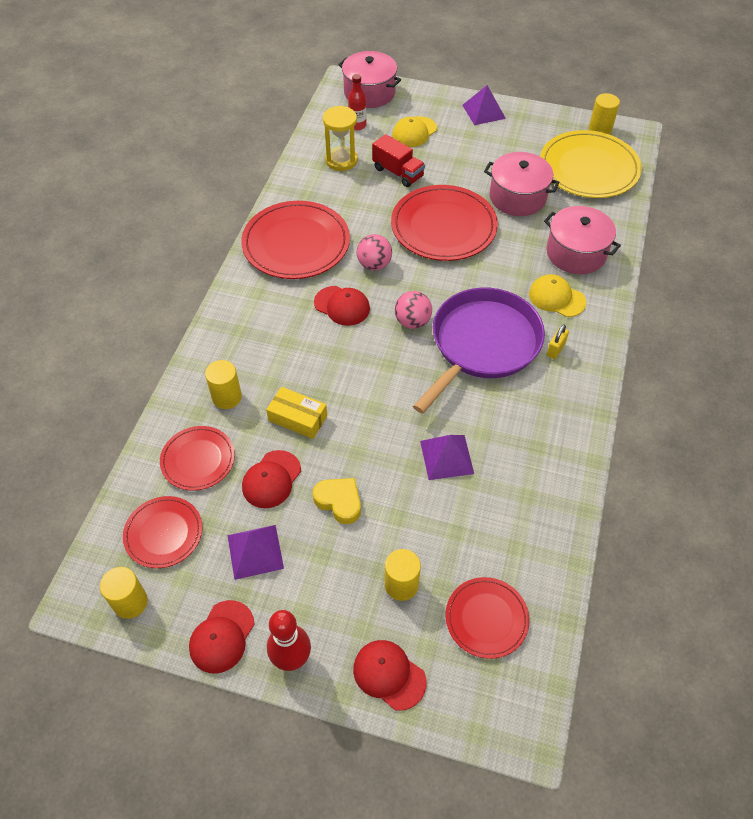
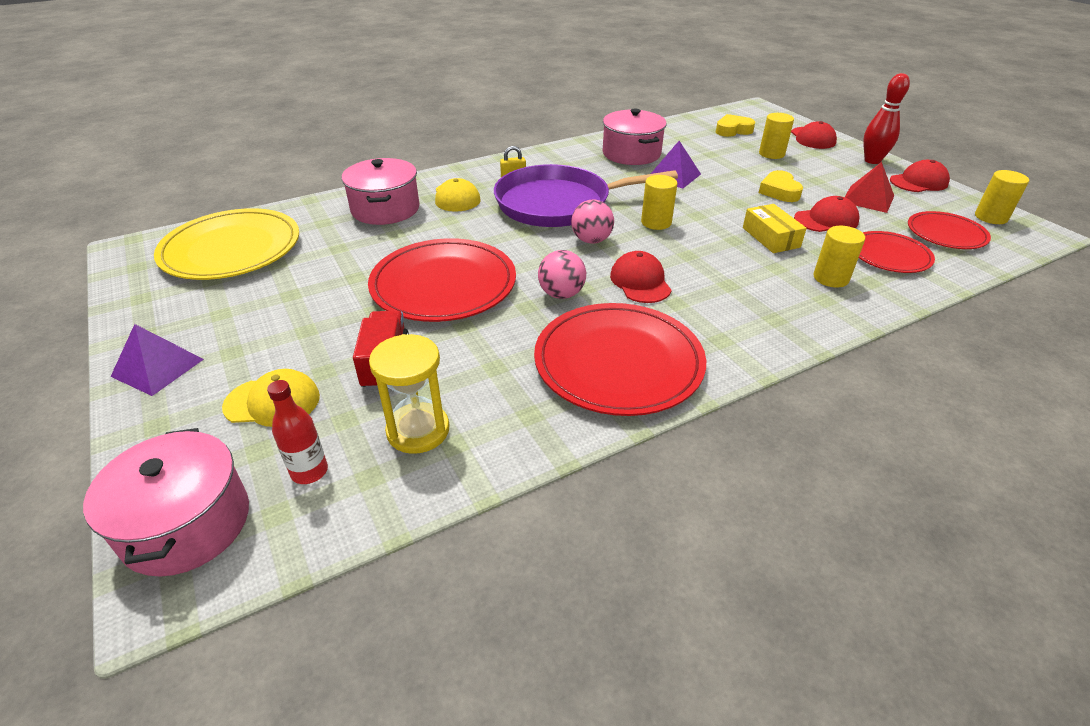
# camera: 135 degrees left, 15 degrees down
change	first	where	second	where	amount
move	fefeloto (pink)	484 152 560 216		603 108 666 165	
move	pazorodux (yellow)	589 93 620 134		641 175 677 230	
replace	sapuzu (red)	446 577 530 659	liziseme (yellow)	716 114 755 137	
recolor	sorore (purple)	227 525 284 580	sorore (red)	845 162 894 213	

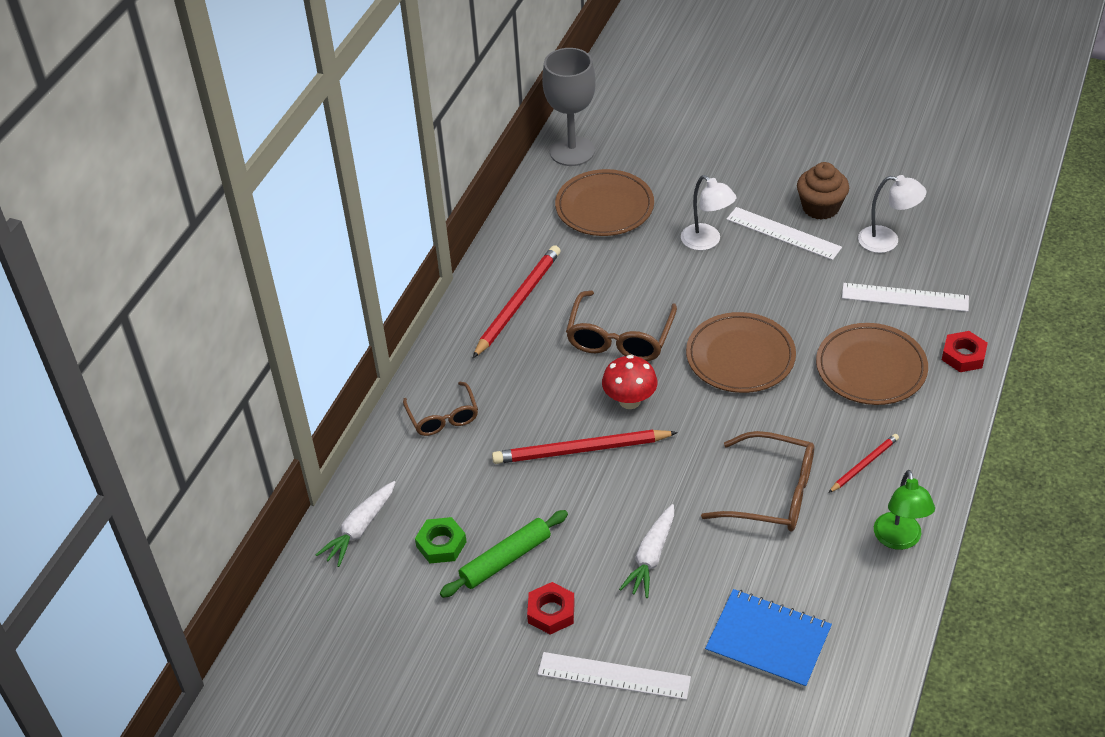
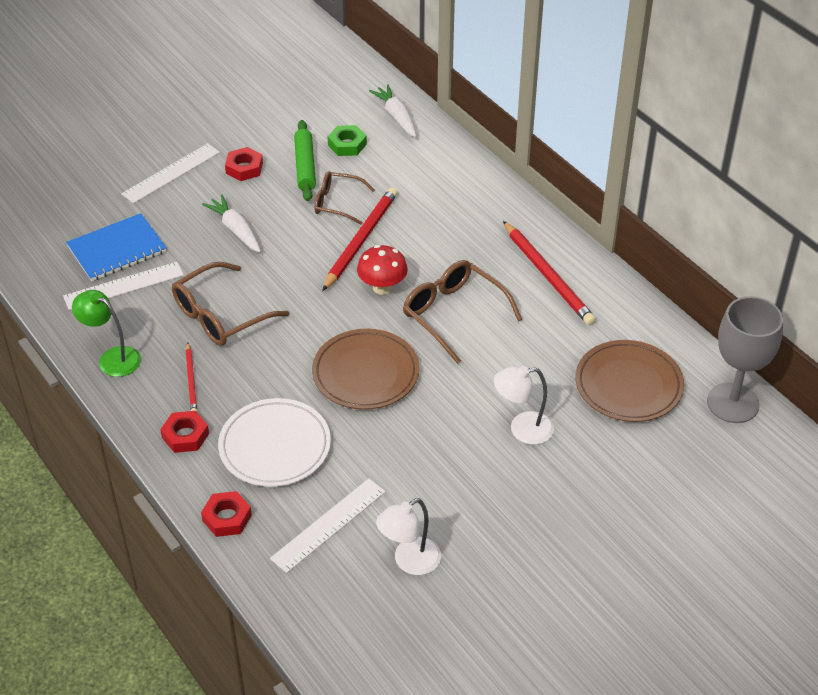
# camera: 120 degrees right, 0 degrees up
change	first	where	second	where	amount
delete	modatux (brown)	797 162 849 220			
insert			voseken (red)	160 411 209 453	
move	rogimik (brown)	403 382 478 436		314 171 375 225	
move	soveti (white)	726 207 842 260		63 262 184 310	
recolor	sapuzu (brown)	816 323 928 405	sapuzu (white)	218 398 331 487	

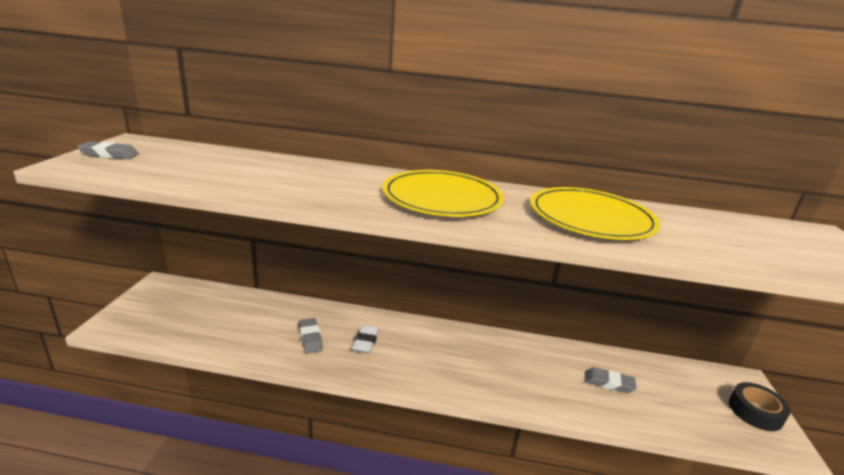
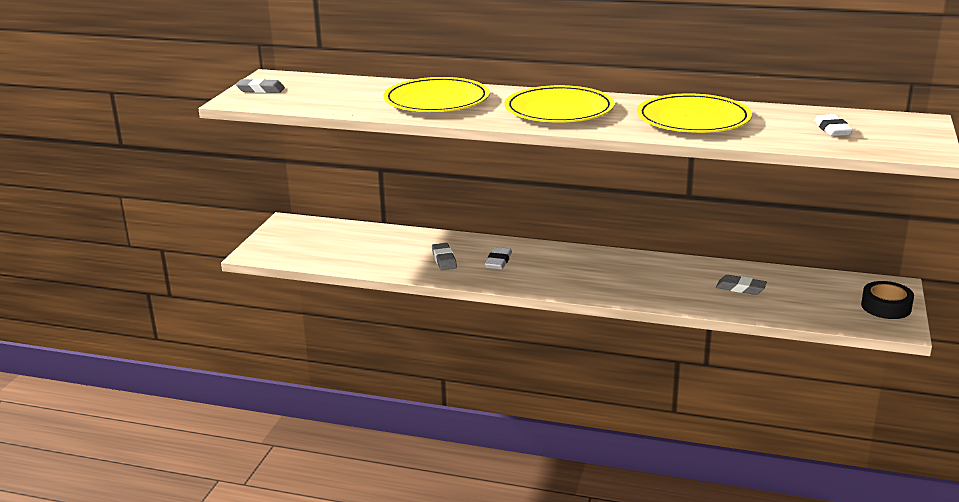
# camera: 10 degrees right, 0 degrees up
change	first	where	second	where	amount
insert			sapuzu (yellow)	383 77 490 112	
insert			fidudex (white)	814 114 853 136	

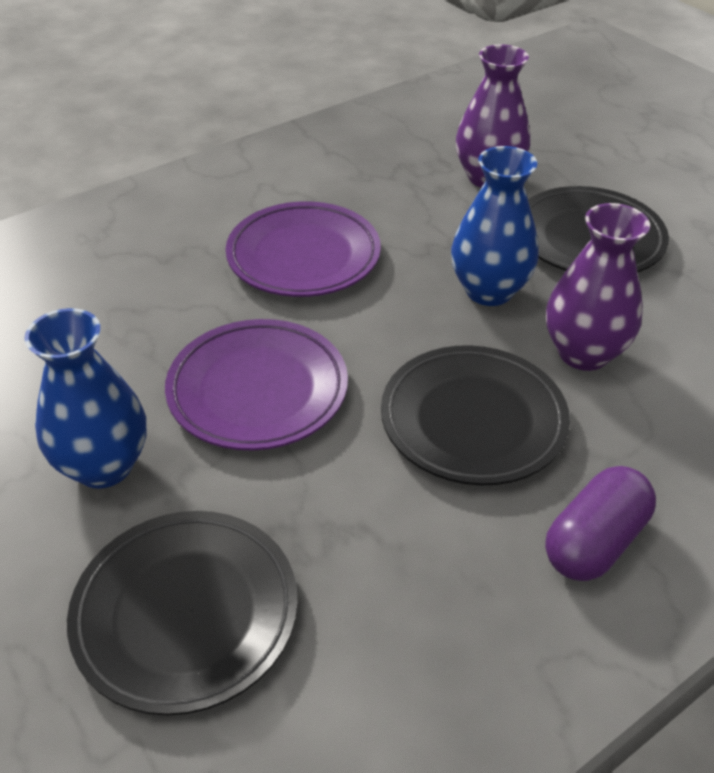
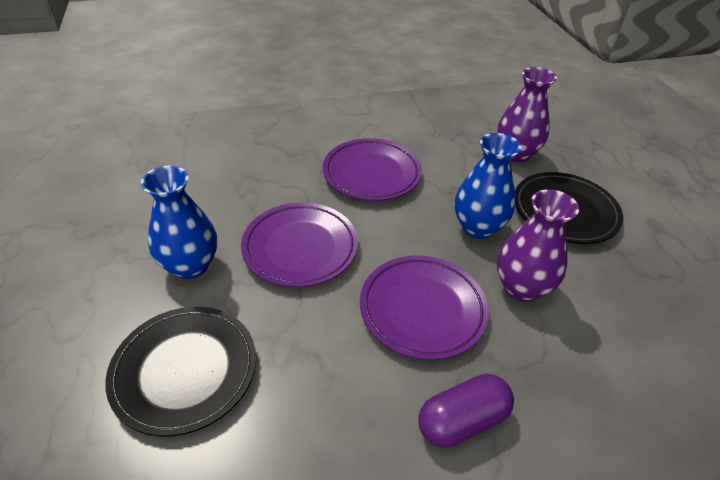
# camera: 20 degrees right, 0 degrees up
change	first	where	second	where	amount
recolor	sapuzu (black)	381 345 570 485	sapuzu (purple)	360 255 489 360	

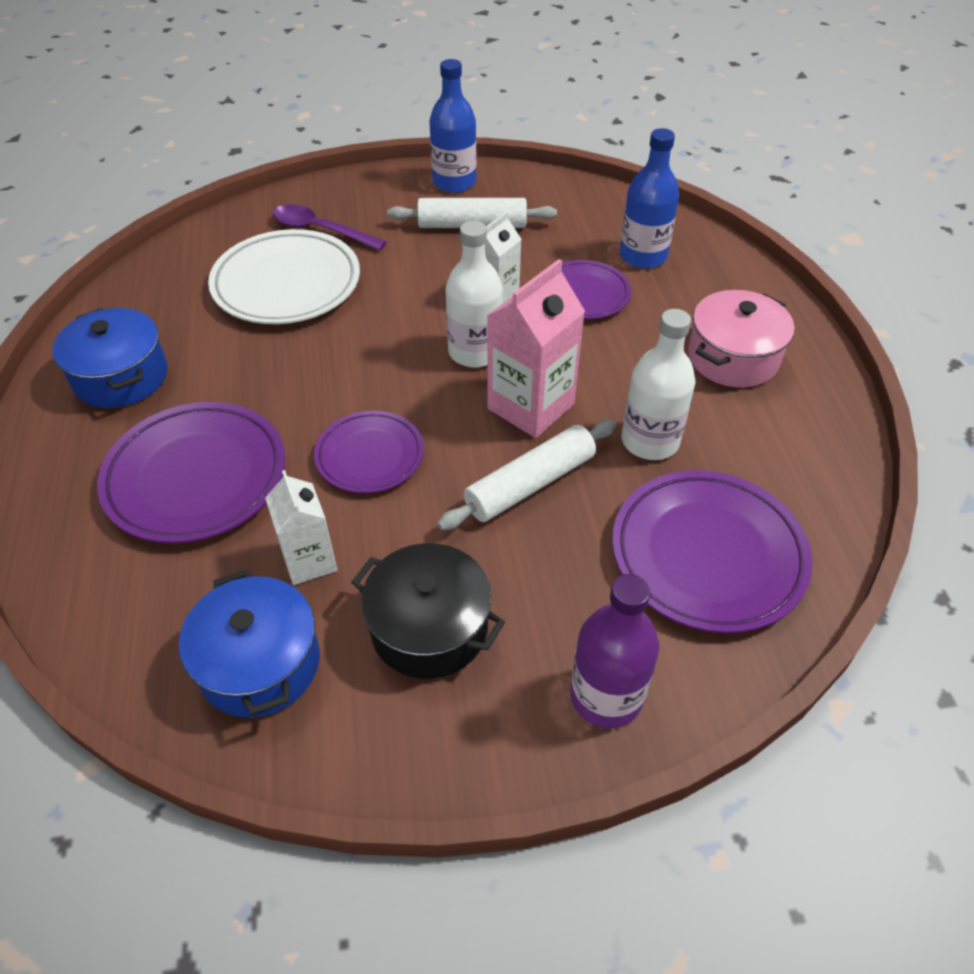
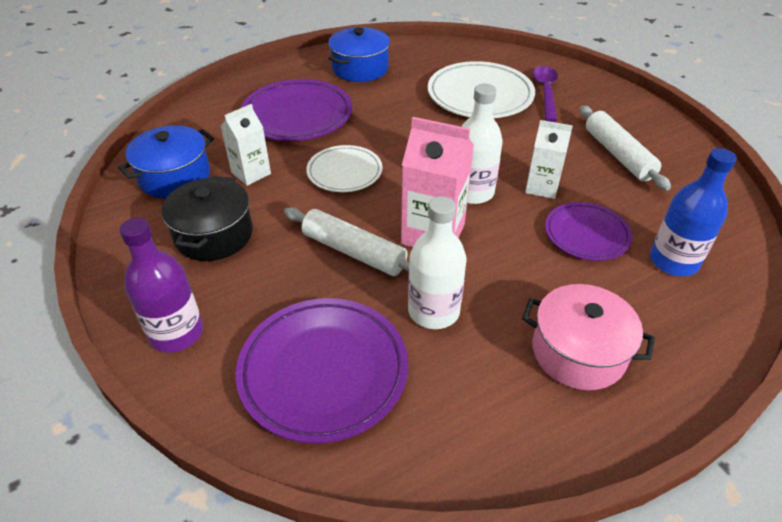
# camera: 70 degrees right, 5 degrees down
change	first	where	second	where	amount
delete	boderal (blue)	429 59 477 193			
recolor	sapuzu (purple)	314 410 424 493	sapuzu (white)	306 145 382 192	

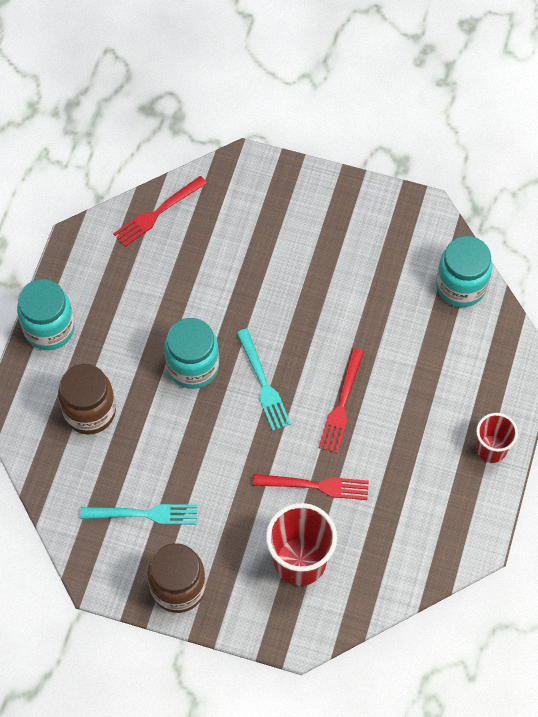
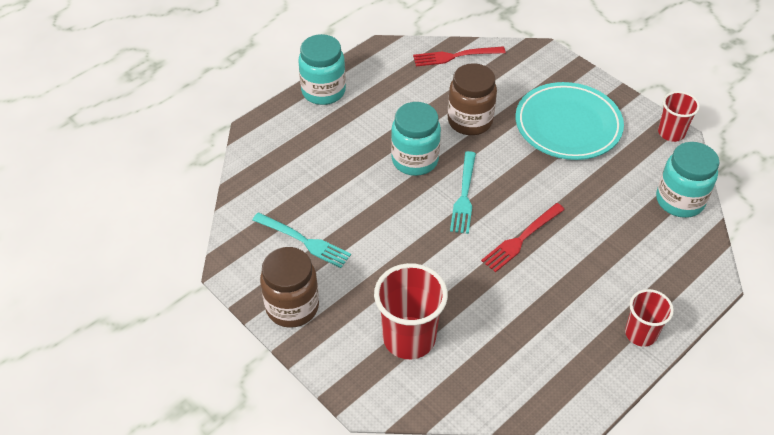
# camera: 30 degrees right, 15 degrees down
change	first	where	second	where	amount
delete	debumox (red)	253 474 369 500			
insert			sapuzu (turquoise)	516 82 624 160	
insert			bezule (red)	658 91 700 142	
move	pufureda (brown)	58 364 116 435		448 63 497 135	

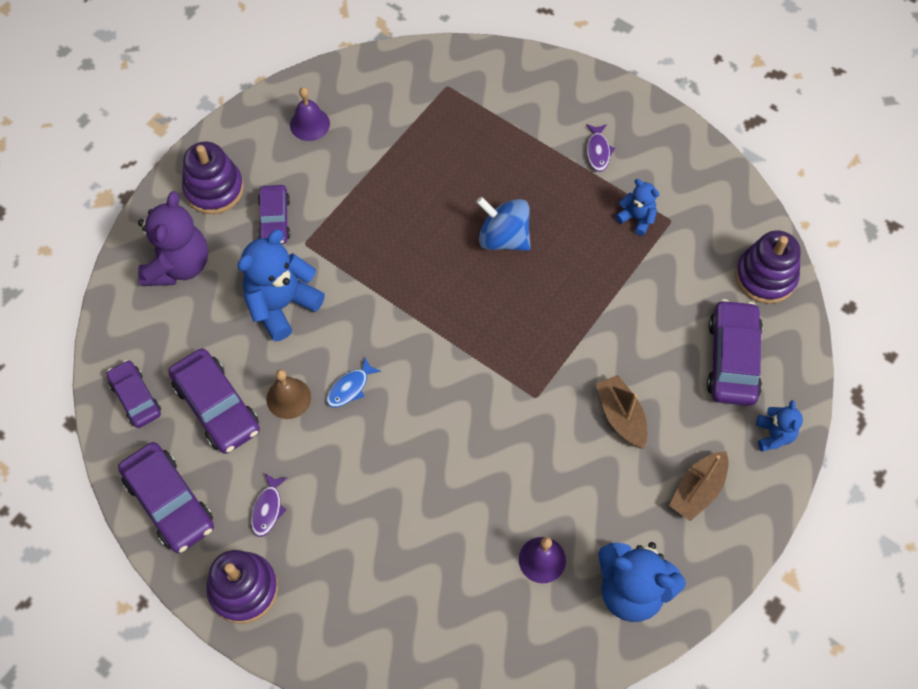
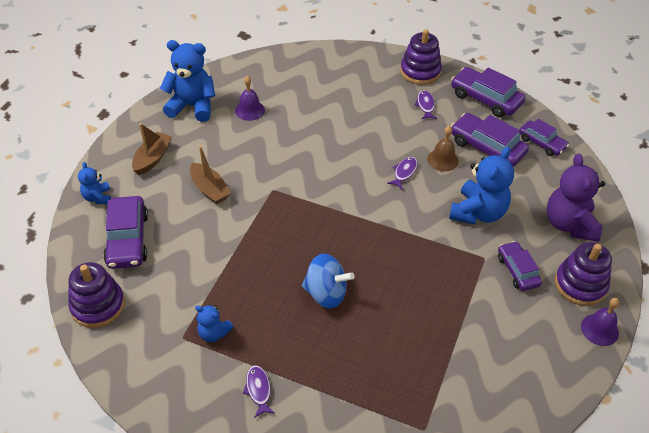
# camera: 165 degrees right, 15 degrees down
change	first	where	second	where	amount
move	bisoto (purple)	290 87 330 141		581 298 619 346	
recolor	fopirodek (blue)	327 358 381 408	fopirodek (purple)	387 157 418 189	

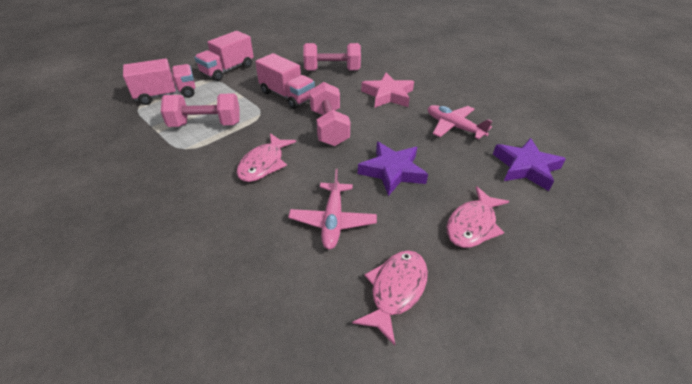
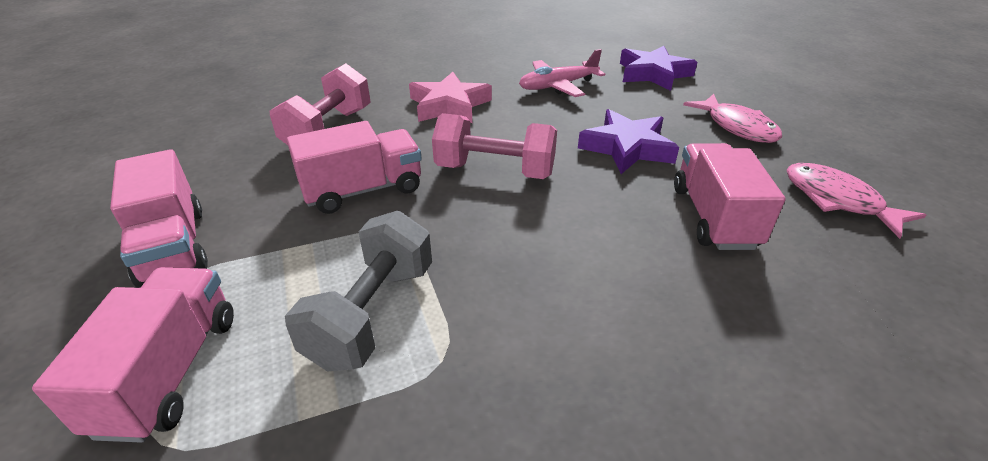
# camera: 65 degrees left, 5 degrees down
change	first	where	second	where	amount
delete	fopirodek (pink)	236 133 296 182			
replace	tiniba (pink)	288 169 377 249	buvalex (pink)	674 143 786 250	
recolor	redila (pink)	161 94 240 127	redila (grey)	285 211 432 371	

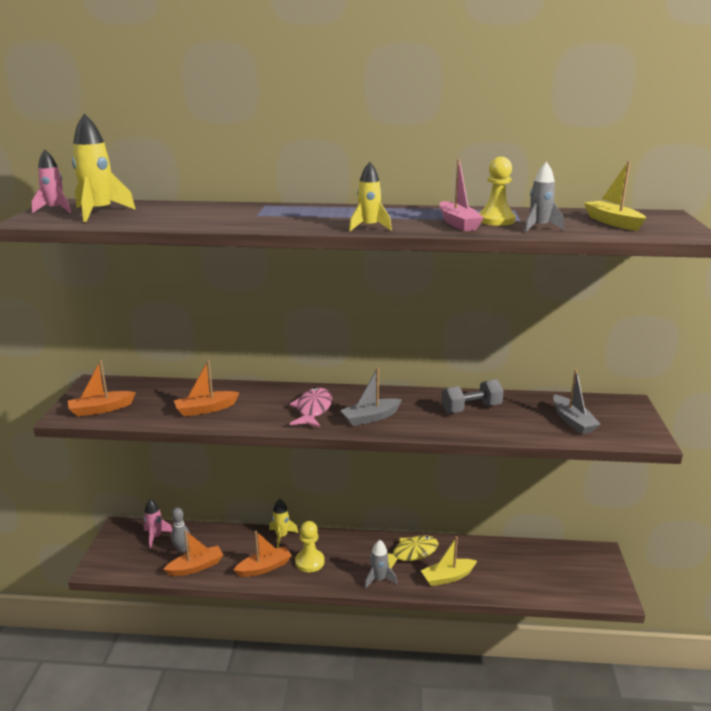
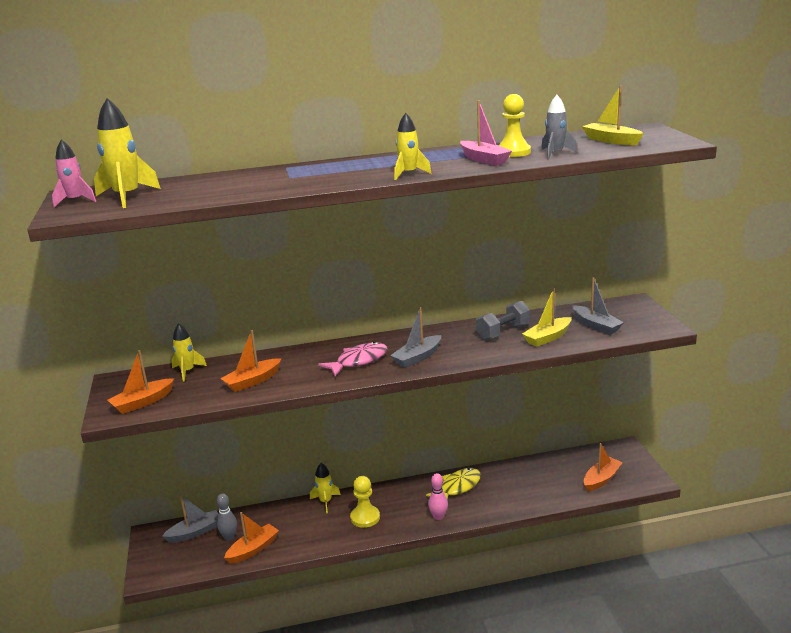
# camera: 15 degrees left, 0 degrees up
change	first	where	second	where	amount
insert			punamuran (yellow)	171 323 207 382	
move	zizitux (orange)	234 531 292 577		584 443 623 491	
move	zizitux (yellow)	421 536 477 586		522 289 571 347	
replace	punamuran (pink)	144 499 172 549	zizitux (grey)	162 495 219 543	
replace	punamuran (grey)	365 540 397 589	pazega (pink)	428 473 448 520	
rotate	fopirodek (pink)	289 388 332 428		318 342 388 376	60 degrees clockwise

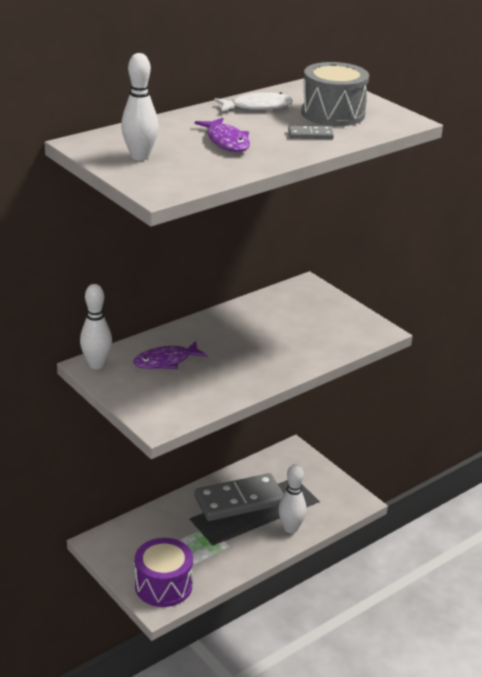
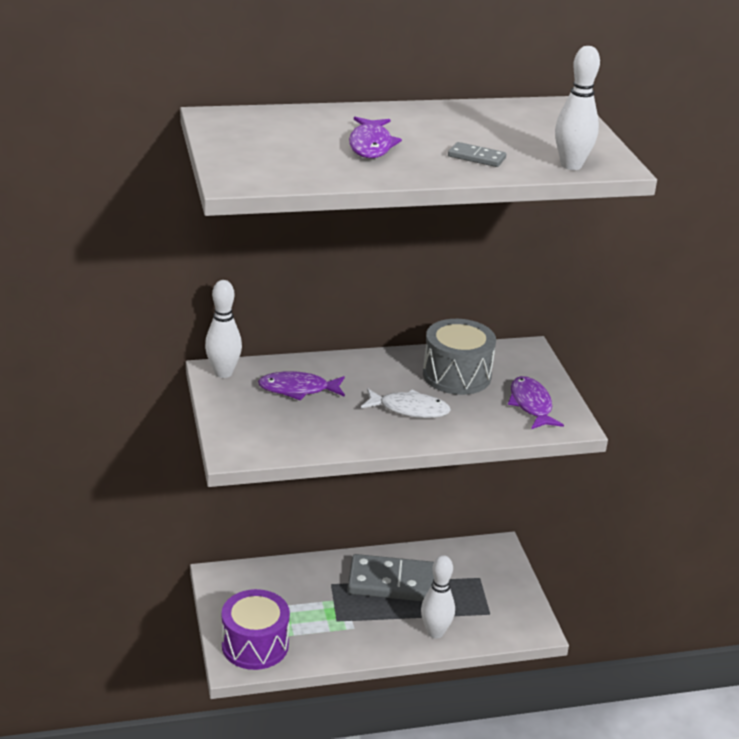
# camera: 25 degrees right, 0 degrees up
change	first	where	second	where	amount
insert			fopirodek (purple)	508 376 564 429	
move	pazega (white)	121 53 158 160		555 46 600 170	
move	fopirodek (white)	214 92 293 112		361 388 451 418	
move	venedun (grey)	301 62 369 126		423 319 496 395	

